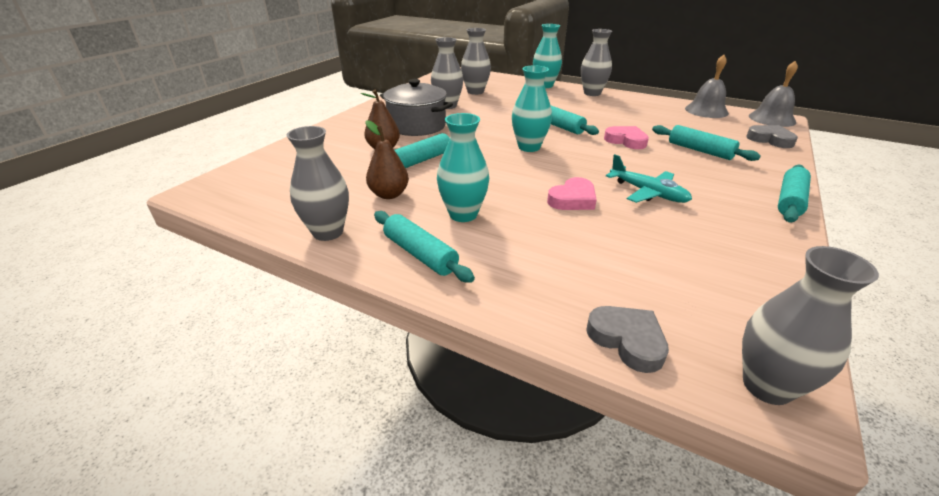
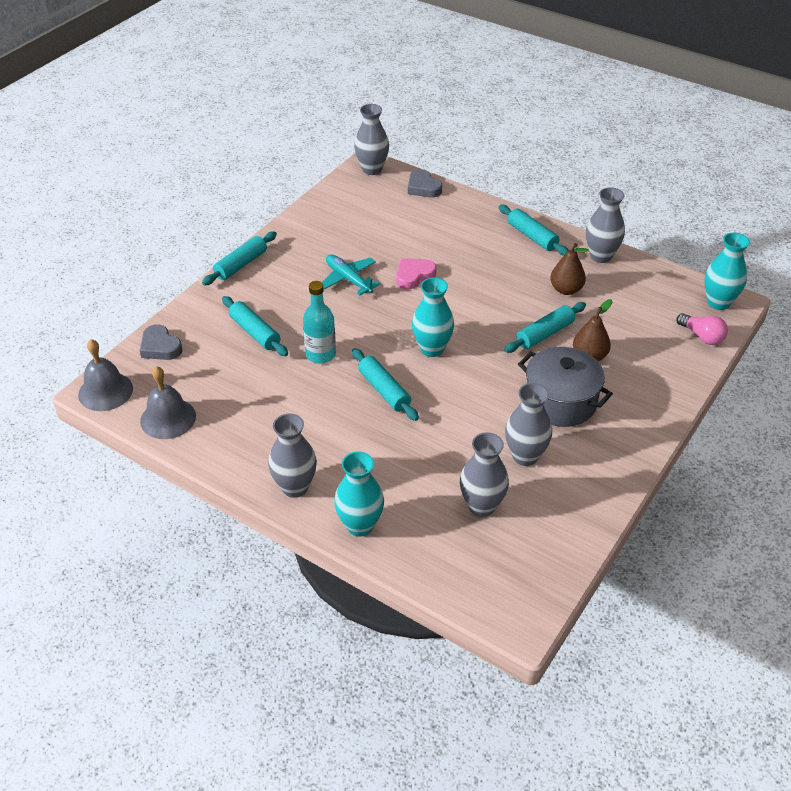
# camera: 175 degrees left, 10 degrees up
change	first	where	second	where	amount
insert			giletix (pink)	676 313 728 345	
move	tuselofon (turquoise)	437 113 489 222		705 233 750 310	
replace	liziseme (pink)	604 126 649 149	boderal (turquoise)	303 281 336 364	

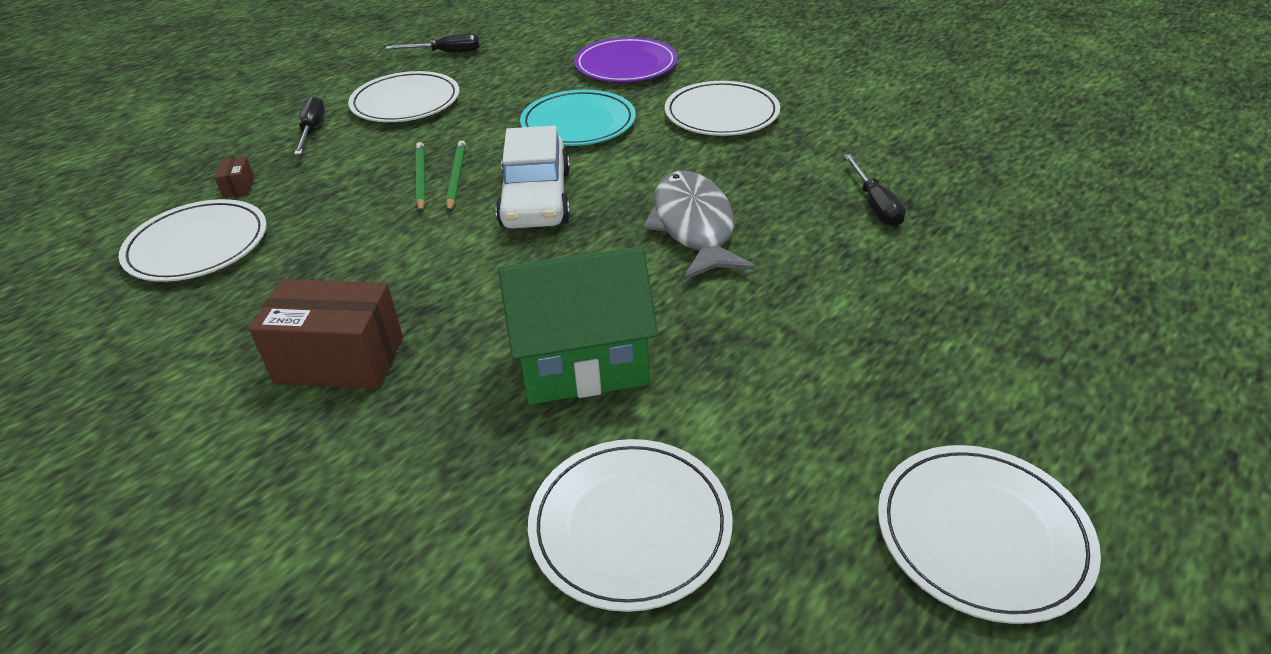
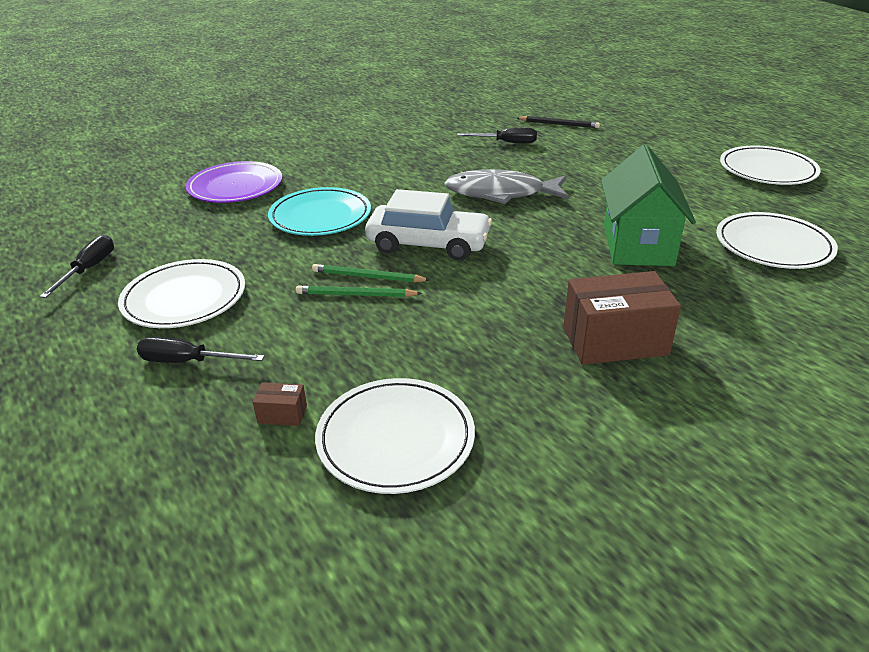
# camera: 75 degrees left, 5 degrees down
change	first	where	second	where	amount
delete	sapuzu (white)	665 81 780 136			
insert			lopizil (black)	517 116 600 128	
rotate	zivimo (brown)	249 279 403 389		563 271 681 365	60 degrees clockwise

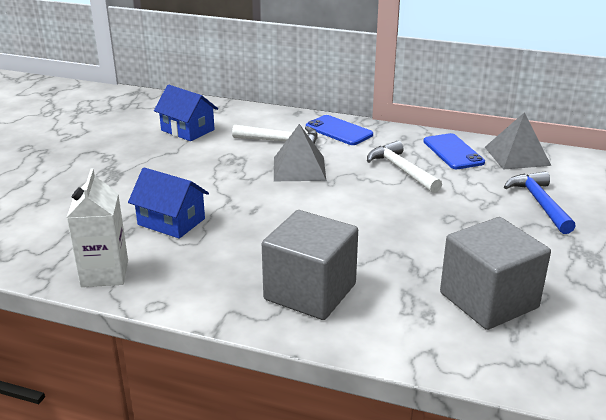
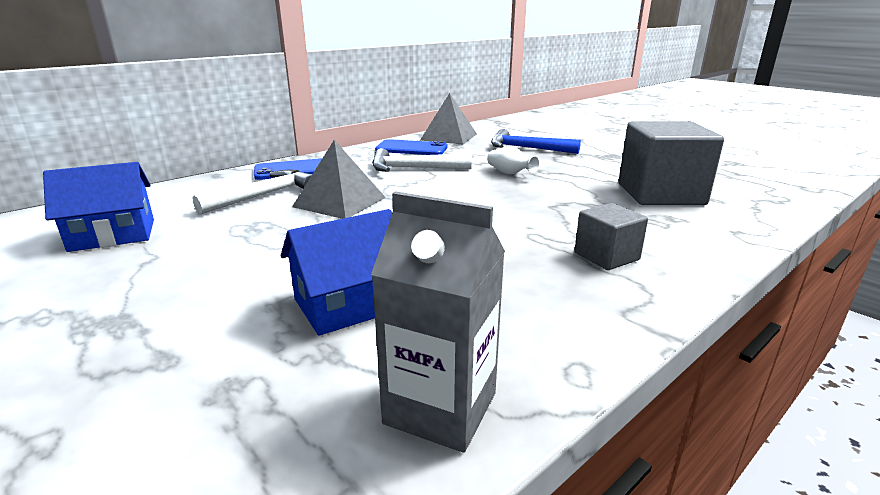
# camera: 60 degrees left, 5 degrees down
change	first	where	second	where	amount
insert			tuselofon (white)	487 147 540 174	
recolor	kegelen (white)	66 168 128 287	kegelen (grey)	371 191 505 453	
resize	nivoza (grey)	262 210 358 320		574 203 648 270	x0.53

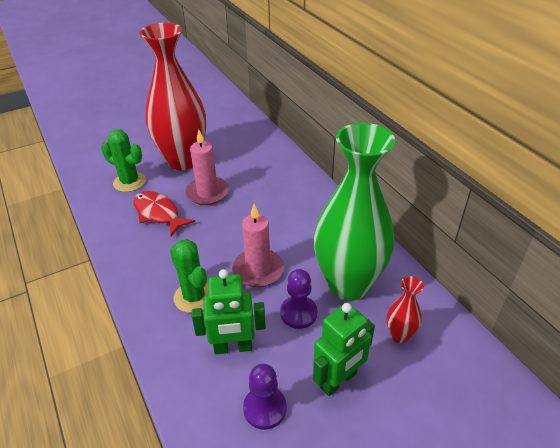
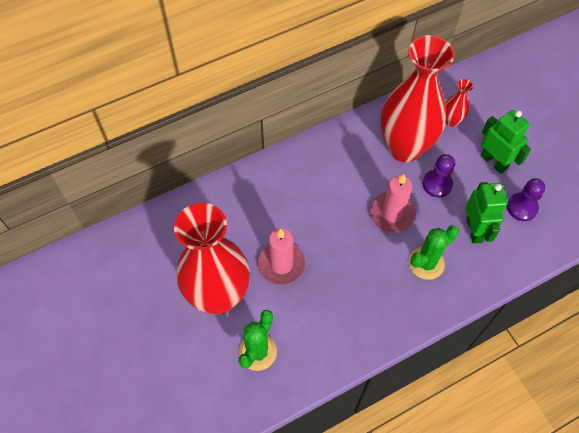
# camera: 90 degrees left, 20 degrees up
change	first	where	second	where	amount
delete	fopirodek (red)	133 191 195 237			
recolor	tuselofon (green)	314 123 395 301	tuselofon (red)	381 35 455 162	

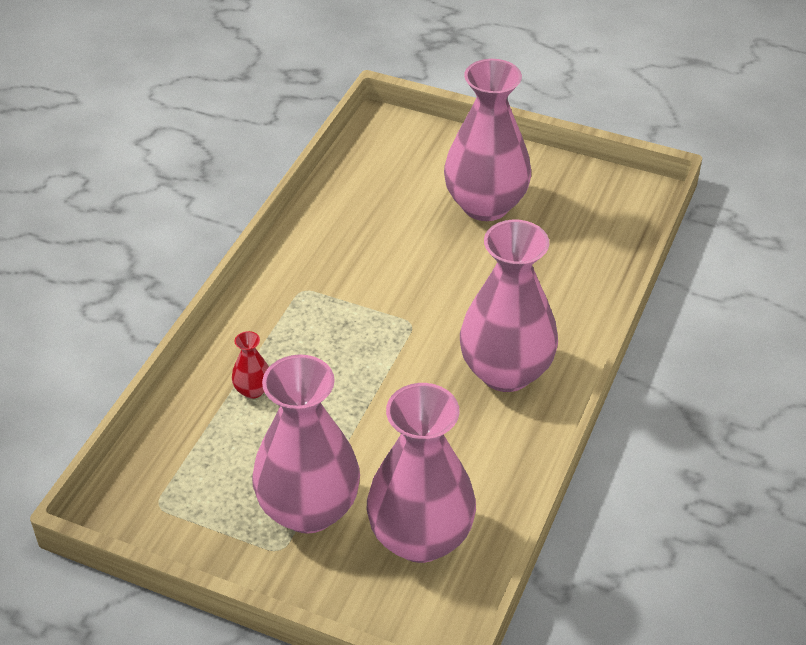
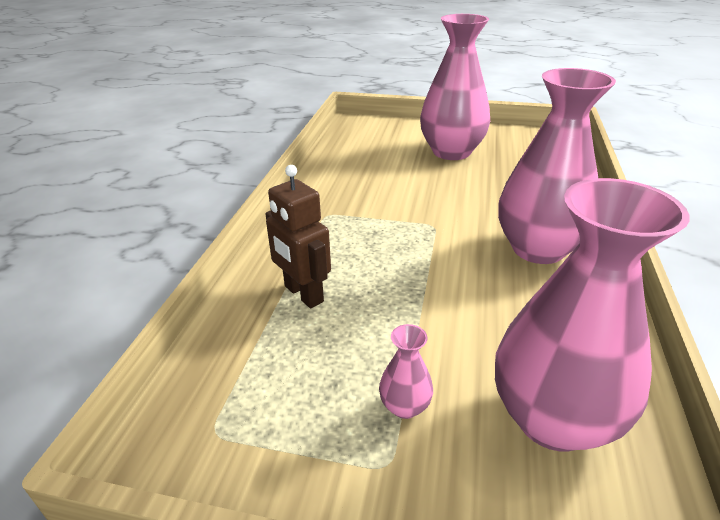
# camera: 10 degrees left, 10 degrees down
change	first	where	second	where	amount
replace	tuselofon (red)	232 331 269 399	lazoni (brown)	265 165 331 308	
resize	tuselofon (pink)	252 354 360 534		379 324 433 419	x0.41

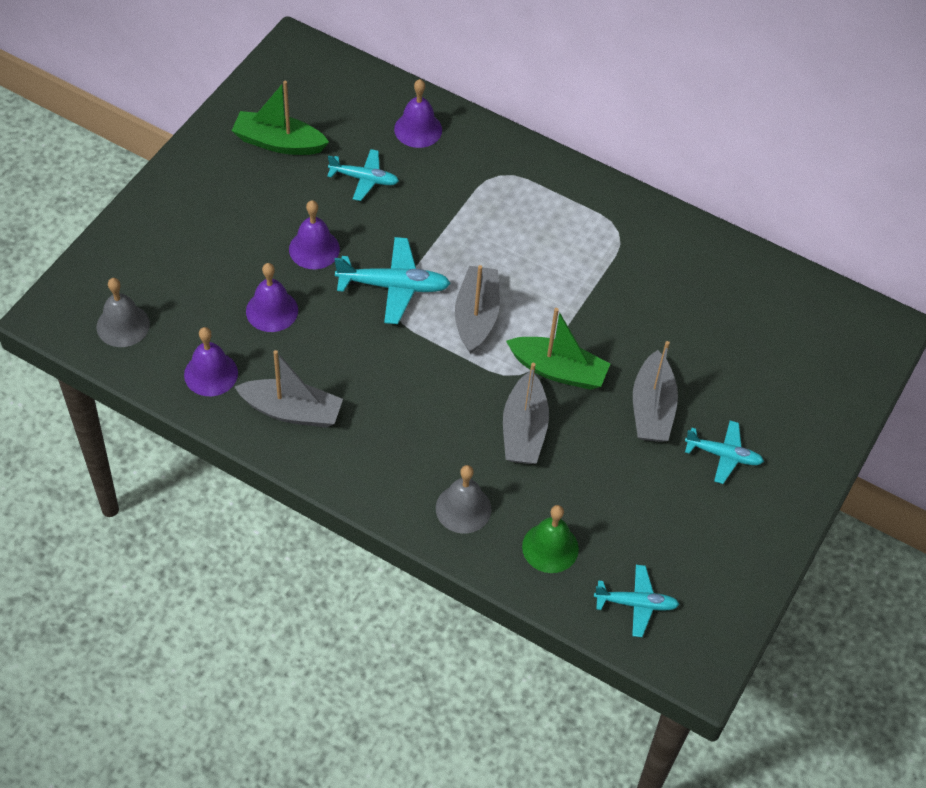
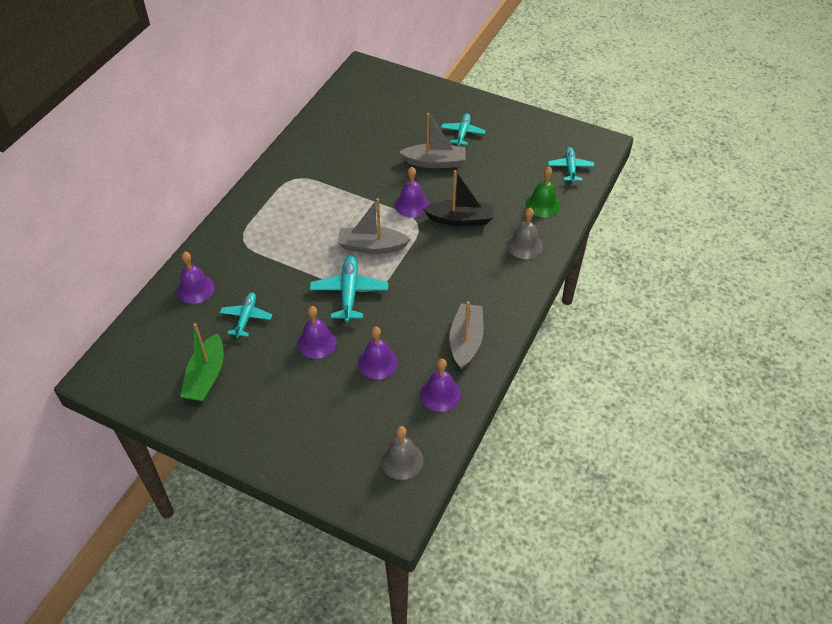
# camera: 90 degrees left, 5 degrees down
change	first	where	second	where	amount
replace	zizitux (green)	506 308 611 390	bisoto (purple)	395 167 429 218	
recolor	zizitux (grey)	503 363 549 464	zizitux (black)	423 170 494 226	

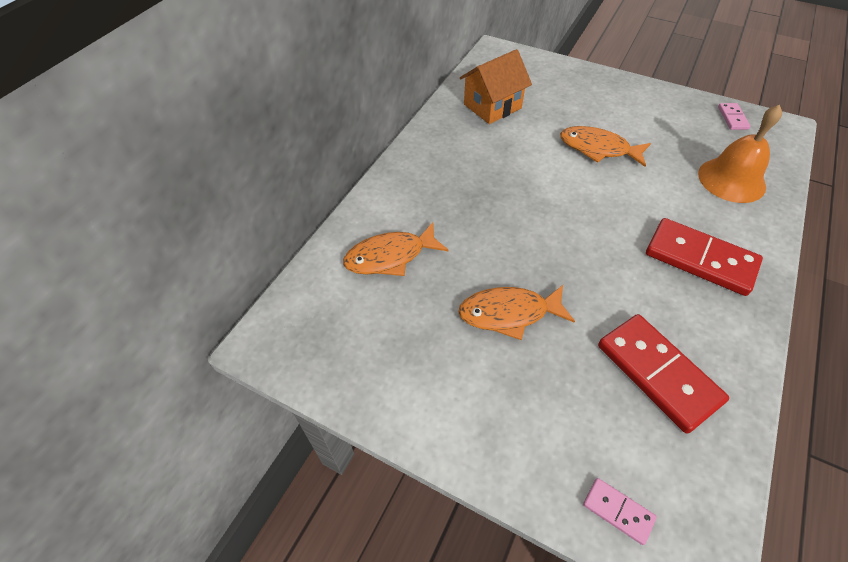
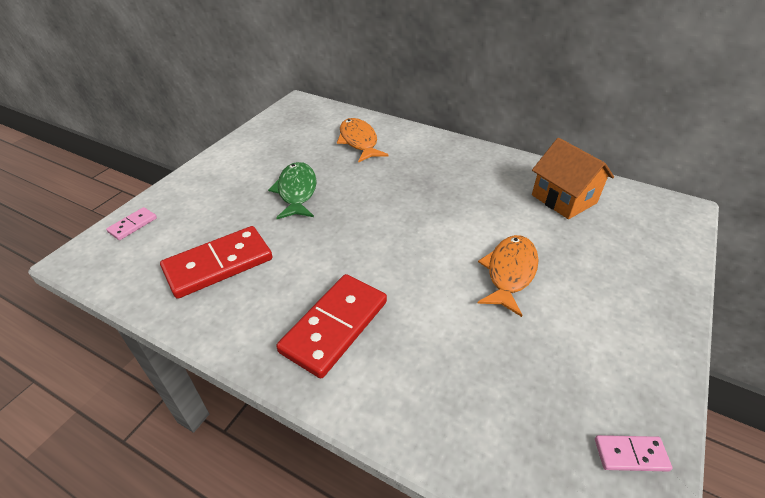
# camera: 90 degrees right, 10 degrees down
change	first	where	second	where	amount
delete	bisoto (orange)	698 105 782 203			
recolor	fopirodek (orange)	458 285 575 340	fopirodek (green)	268 162 317 219	

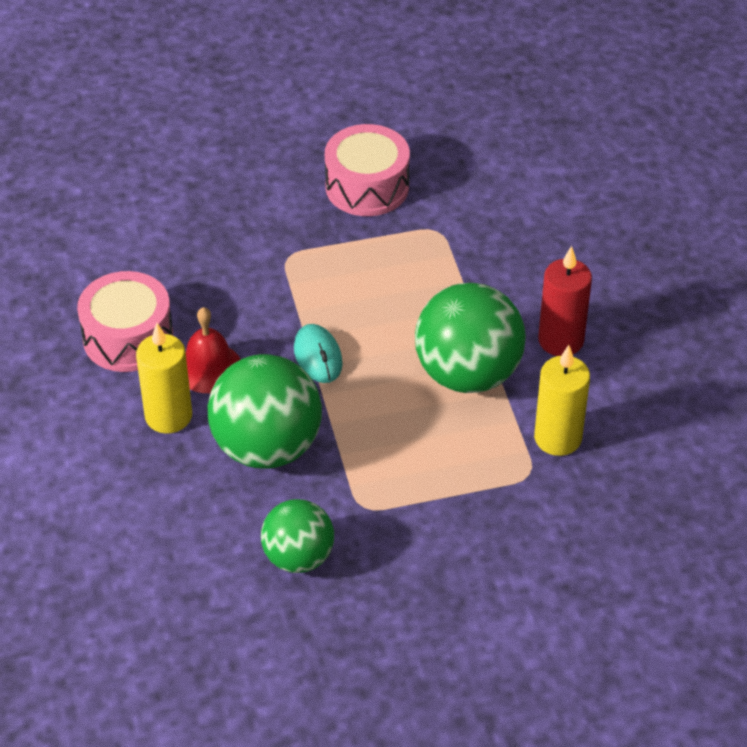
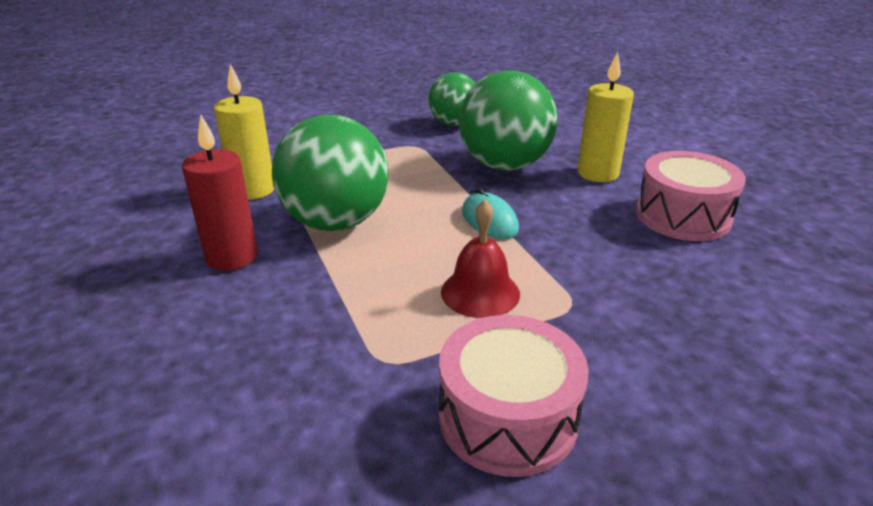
# camera: 170 degrees right, 15 degrees down
change	first	where	second	where	amount
move	bisoto (red)	186 307 241 393		441 200 520 318	

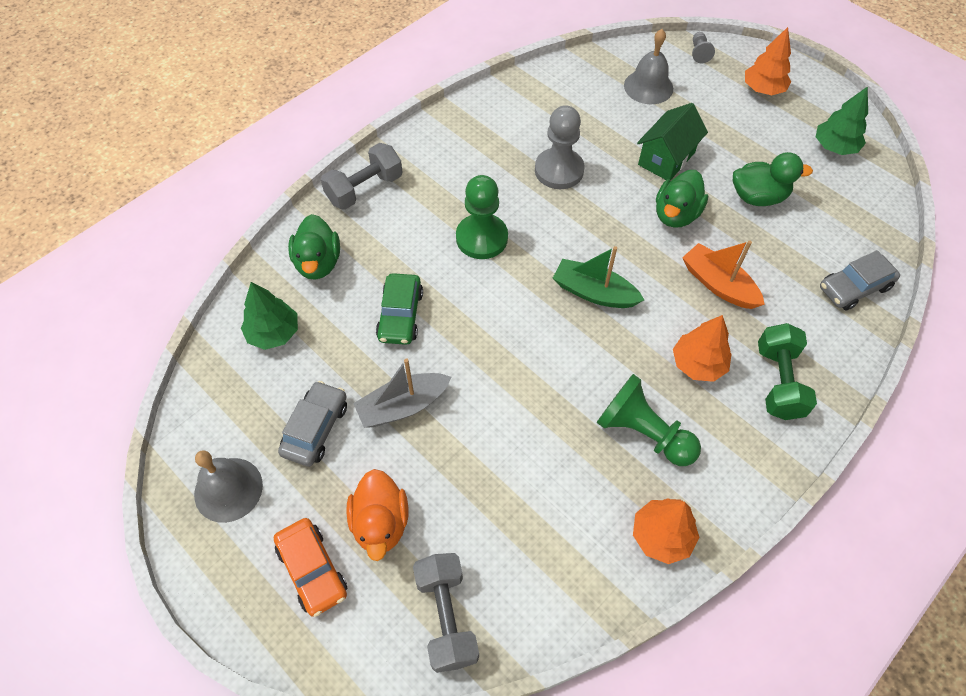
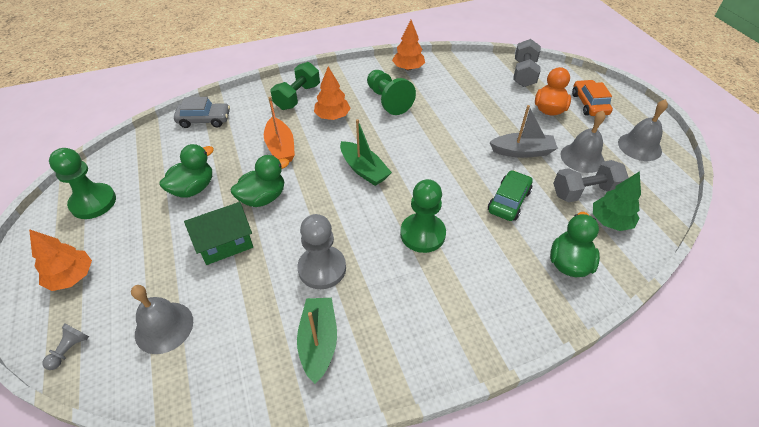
# camera: 155 degrees left, 10 degrees down
change	first	where	second	where	amount
insert			zizitux (green)	297 298 337 384	
move	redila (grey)	321 143 403 210		553 160 629 202	
replace	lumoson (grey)	278 381 347 467	bisoto (grey)	561 111 606 173	
replace	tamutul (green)	816 86 868 155	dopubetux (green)	49 148 116 219	
rotate	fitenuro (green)	733 152 813 206		159 144 214 198	105 degrees clockwise

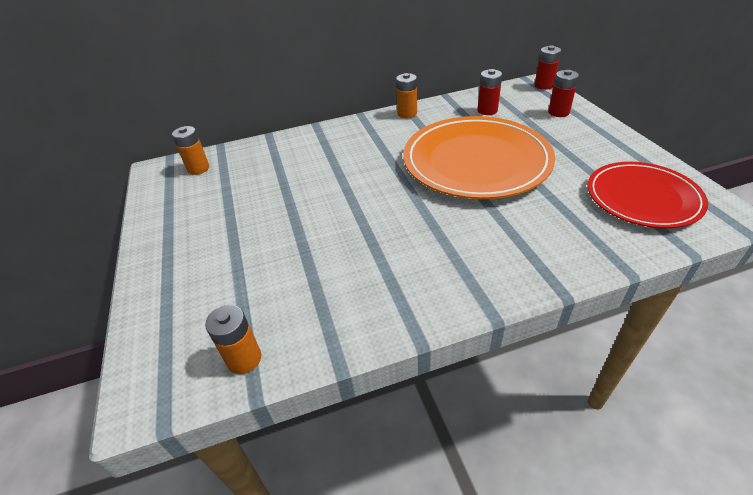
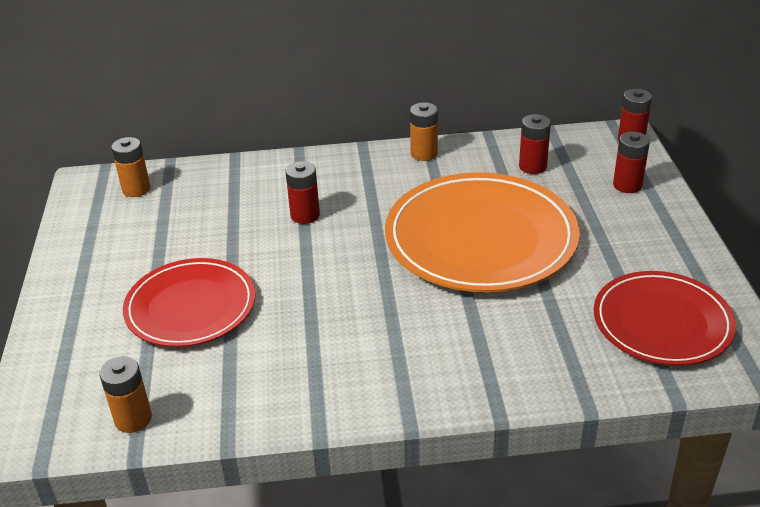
# camera: 10 degrees right, 5 degrees down
change	first	where	second	where	amount
insert			sapuzu (red)	123 258 256 347	
insert			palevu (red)	285 161 320 224	

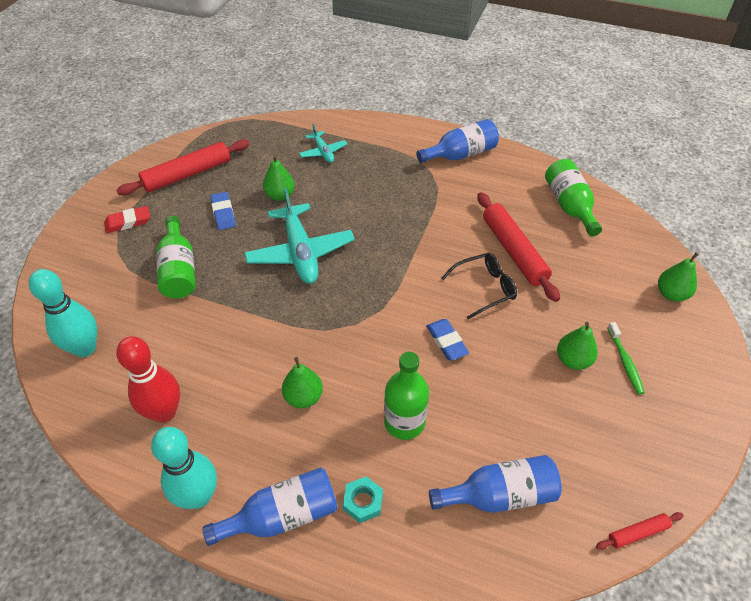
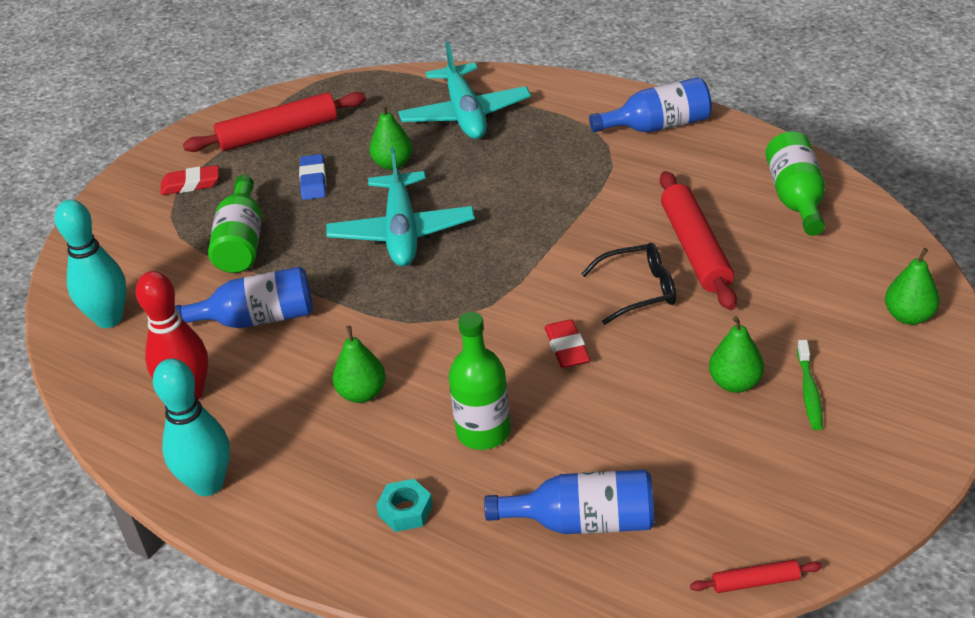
# camera: 15 degrees right, 10 degrees down
change	first	where	second	where	amount
move	boderal (blue)	202 468 338 546		175 267 313 328	
recolor	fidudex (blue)	426 319 469 361	fidudex (red)	545 319 590 368	
resize	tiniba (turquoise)	299 124 347 163		398 41 531 139	x1.90

